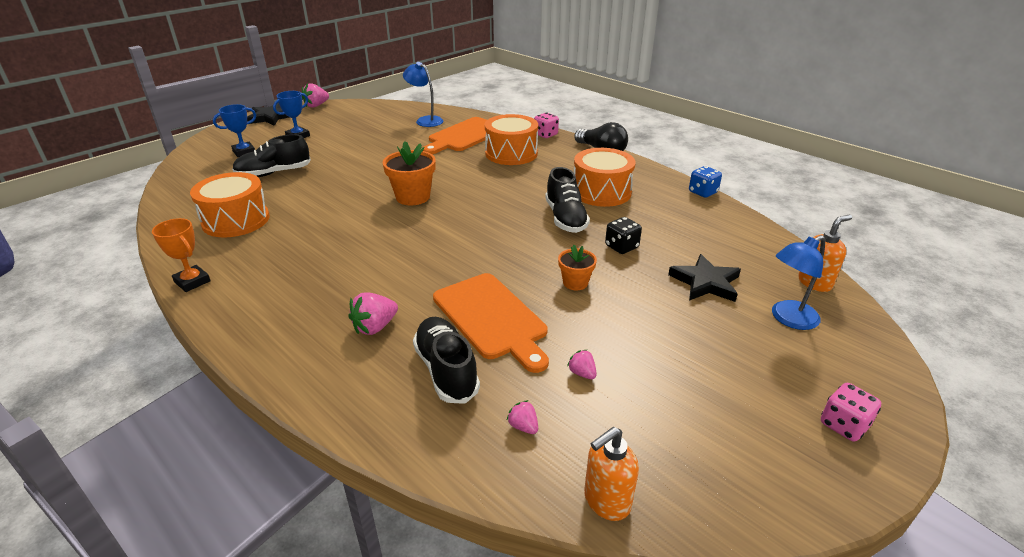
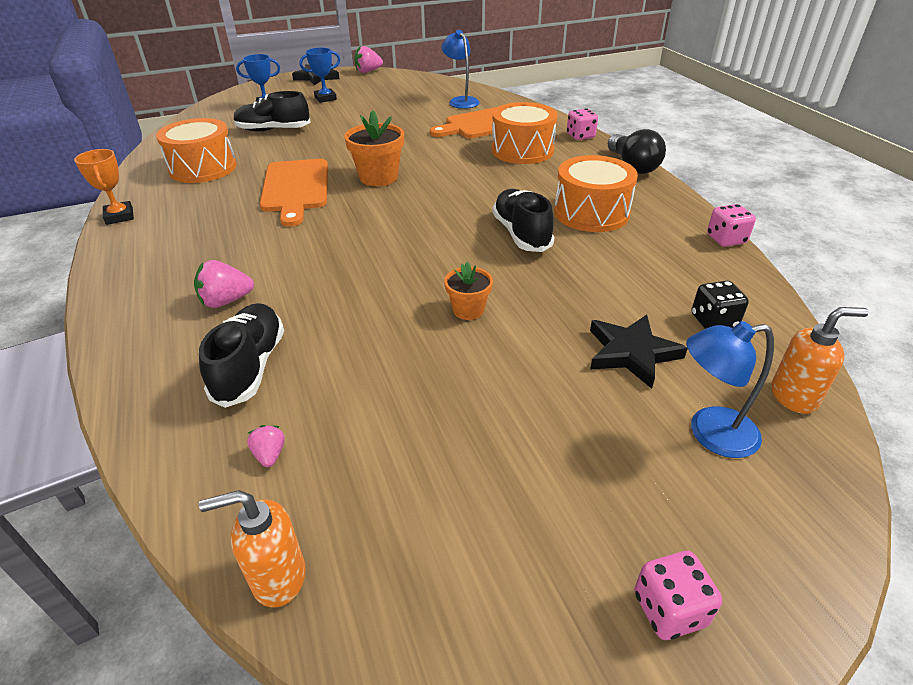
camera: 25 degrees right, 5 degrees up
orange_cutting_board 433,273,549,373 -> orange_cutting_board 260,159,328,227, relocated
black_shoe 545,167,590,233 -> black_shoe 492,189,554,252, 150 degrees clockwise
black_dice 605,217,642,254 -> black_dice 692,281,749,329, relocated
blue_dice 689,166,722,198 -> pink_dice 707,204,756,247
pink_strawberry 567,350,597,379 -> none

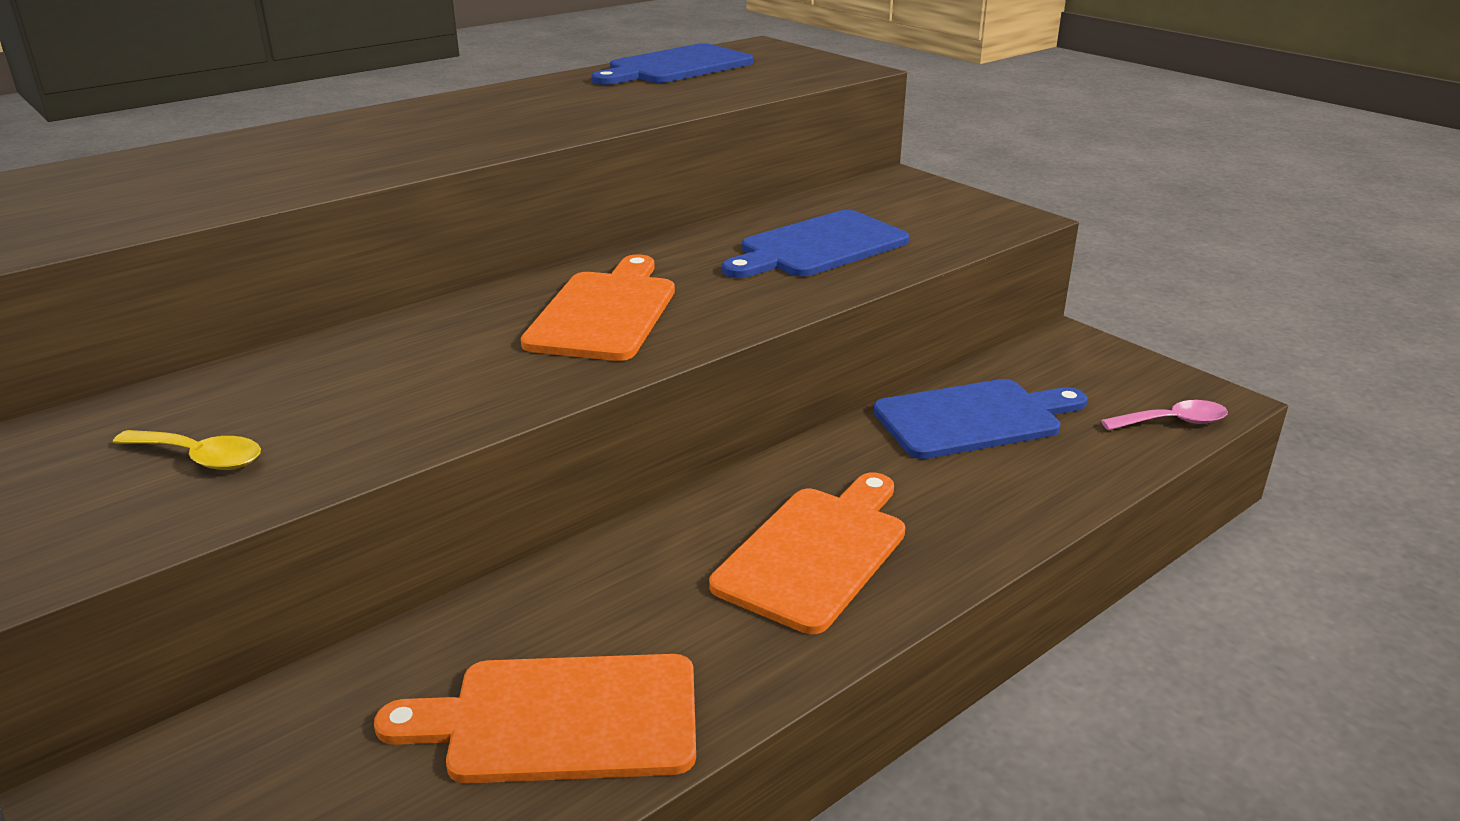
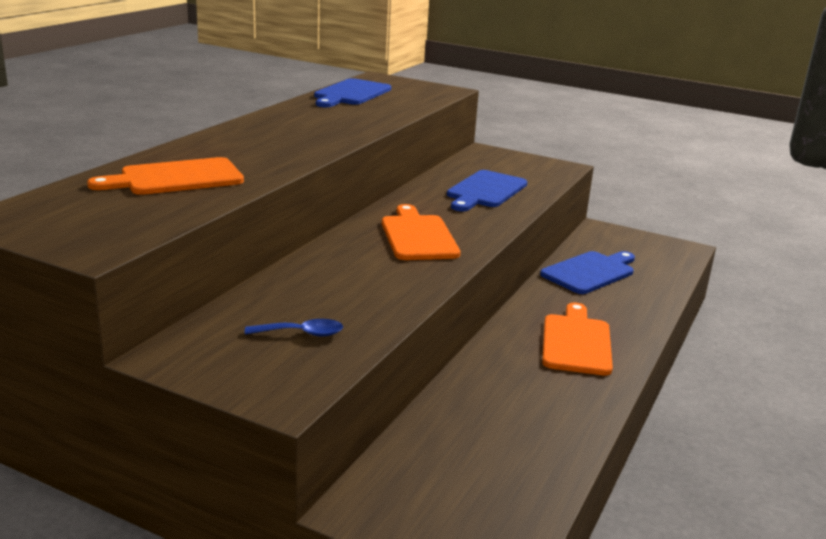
camera: 25 degrees left, 5 degrees down
orange_cutting_board 374,654,696,783 -> orange_cutting_board 87,157,244,195, relocated
yellow_spoon 112,430,261,470 -> blue_spoon 245,319,343,337
pink_spoon 1101,400,1228,430 -> none

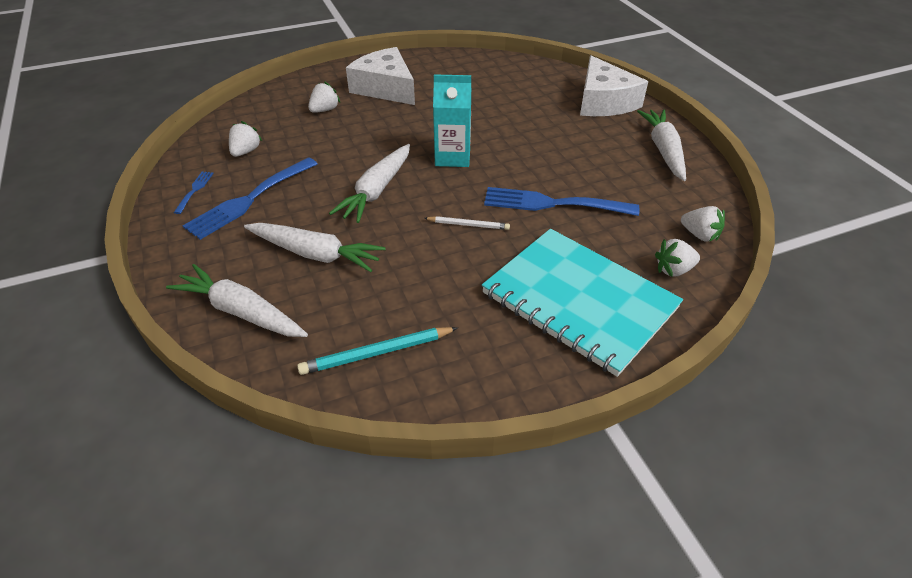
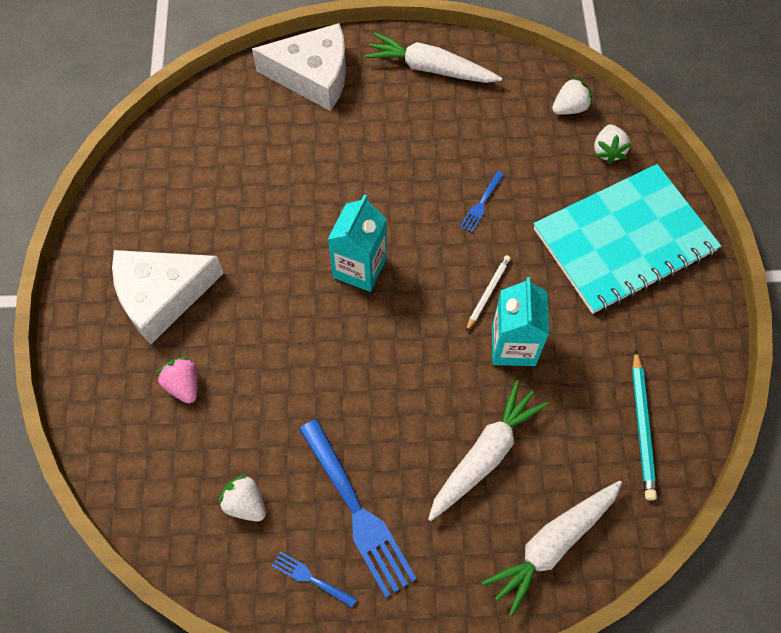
camera: 70 degrees left, 20 degrees up
white_strawberry 308,81,340,113 -> pink_strawberry 156,357,198,404
blue_fork 484,187,640,216 -> blue_fork 460,171,504,233, x0.46
none -> turquoise_carton 492,277,549,366
white_carrot 329,144,410,223 -> none

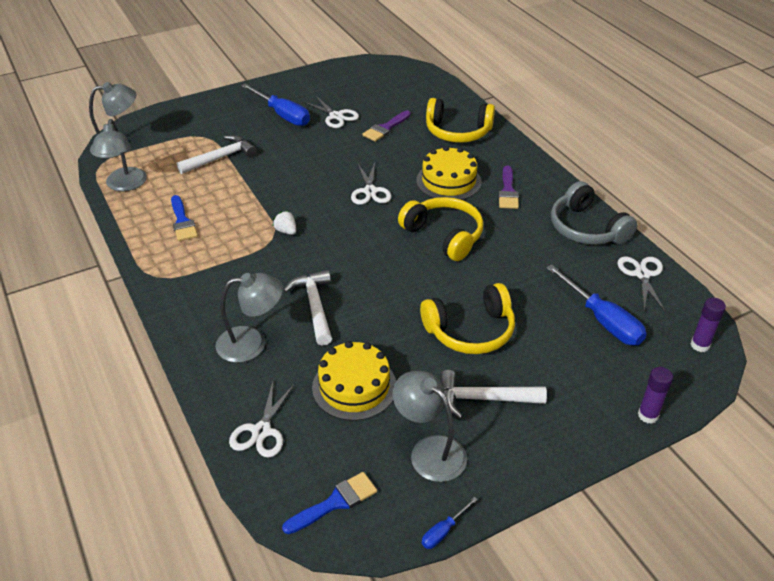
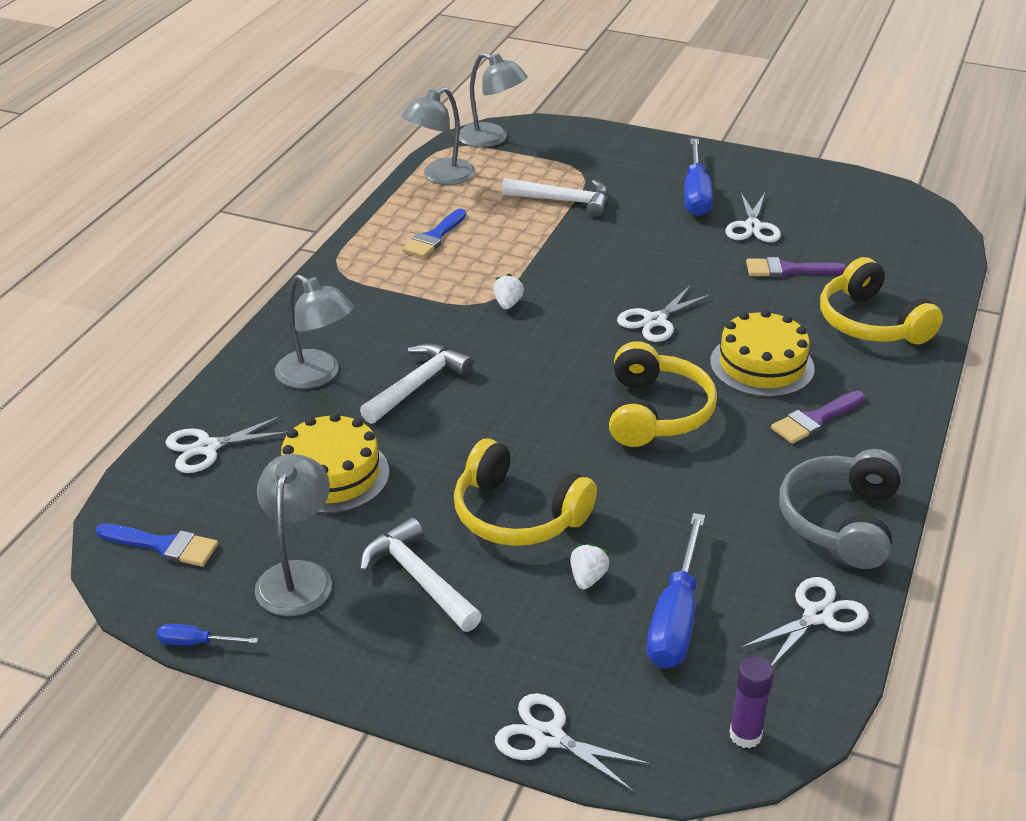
camera: 50 degrees right, 5 degrees down
purple_glue_stick 638,367,673,424 -> white_scissors 495,693,651,791
none -> white_strawberry 570,543,610,590

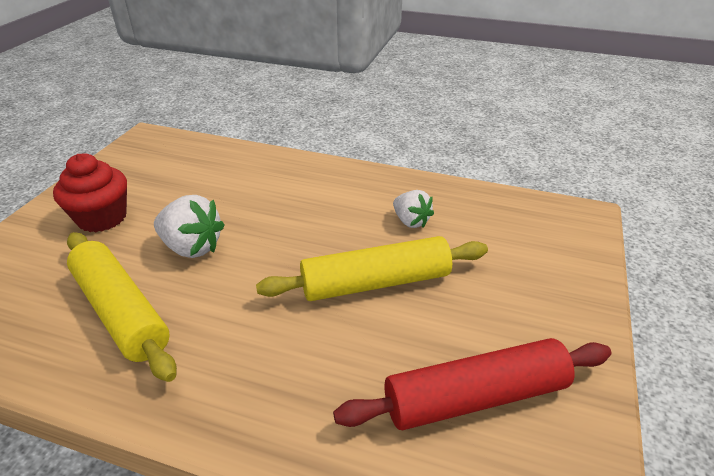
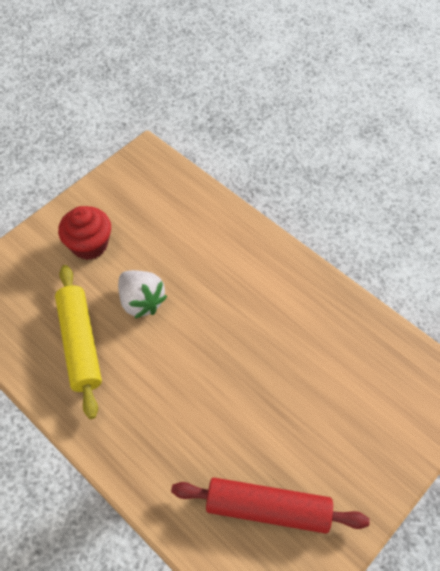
camera: 25 degrees right, 20 degrees up
yellow_rolling_pin 256,236,488,301 -> none
white_strawberry 393,190,434,228 -> none

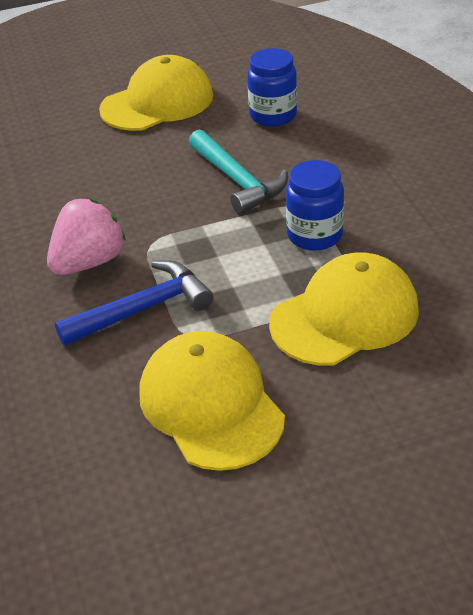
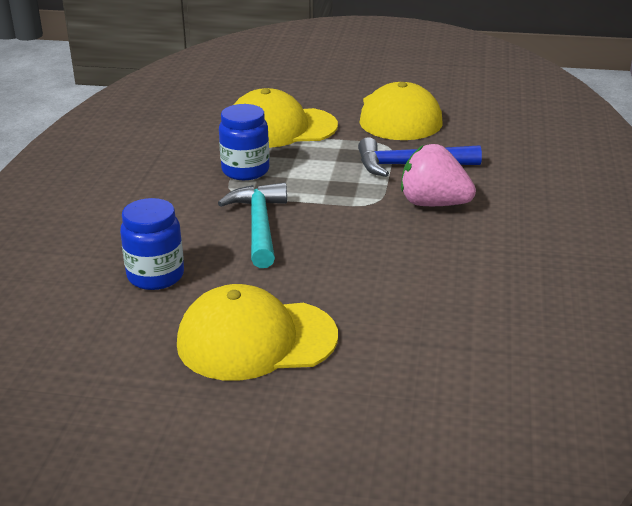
camera: 155 degrees left, 10 degrees down
pink_strawberry 47,199,126,275 -> pink_strawberry 401,144,476,206, 45 degrees clockwise

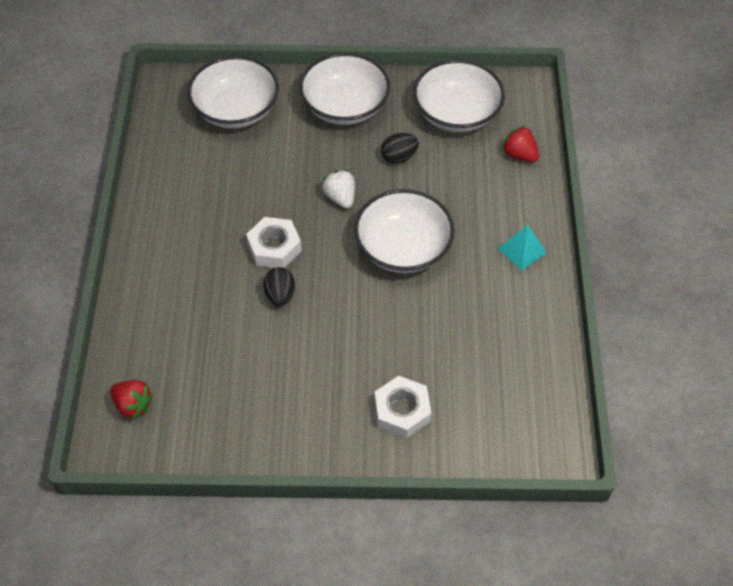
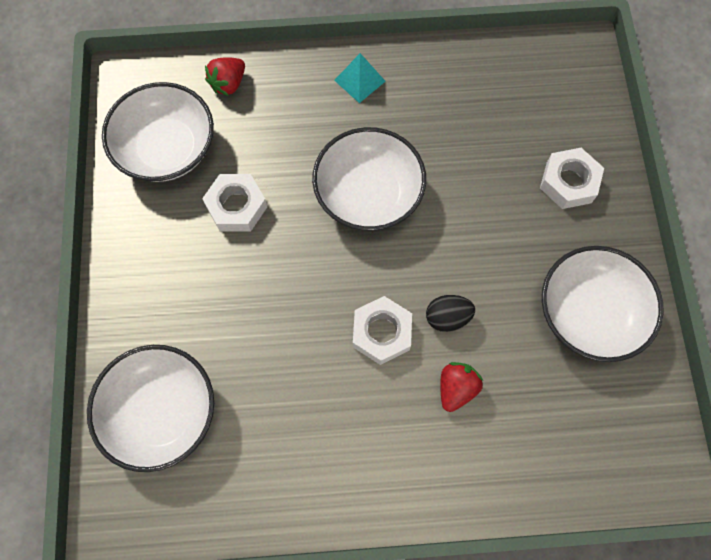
camera: 95 degrees left, 15 degrees up
black_egg 381,133,419,164 -> white_nut 202,174,267,232
red_strawberry 110,380,153,419 -> red_strawberry 440,362,483,412, relocated
white_bowl 299,53,390,125 -> white_bowl 542,246,664,362, relocated
white_strawberry 322,170,355,209 -> none

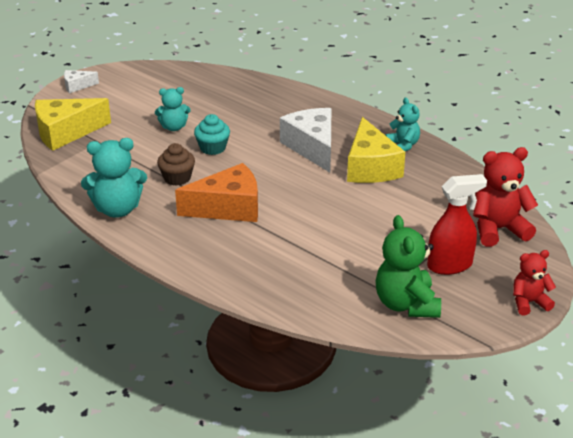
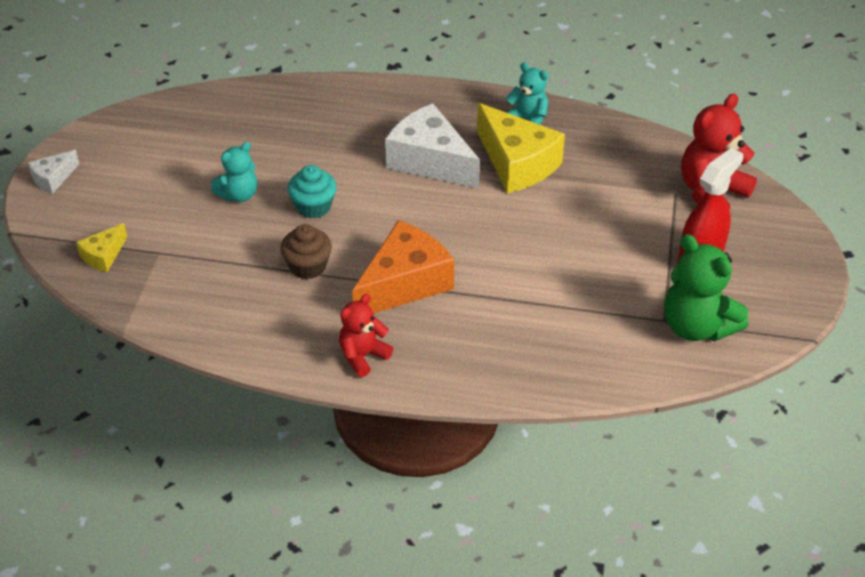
camera: 30 degrees left, 10 degrees up
yellow_cheese 35,98,111,151 -> yellow_cheese 76,223,127,272, x0.49
red_teddy_bear 513,250,556,315 -> red_teddy_bear 339,294,393,377, relocated
turquoise_teddy_bear 81,138,147,218 -> none

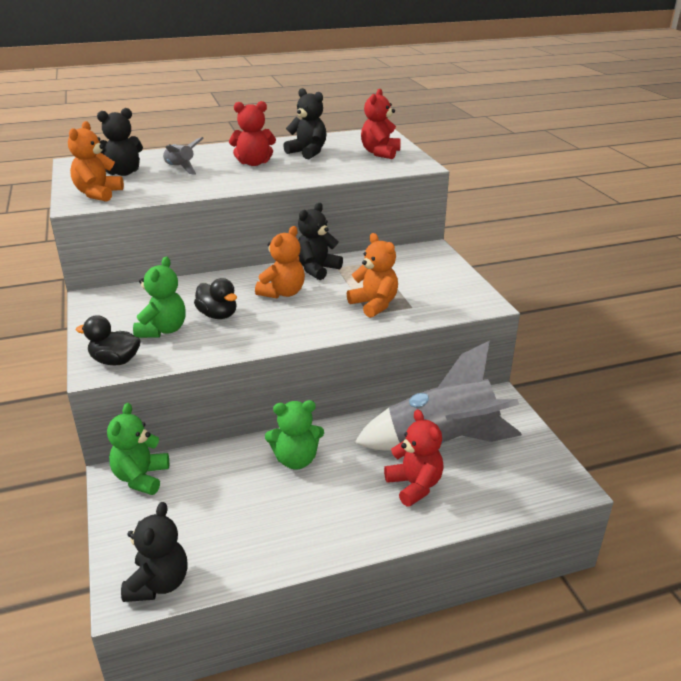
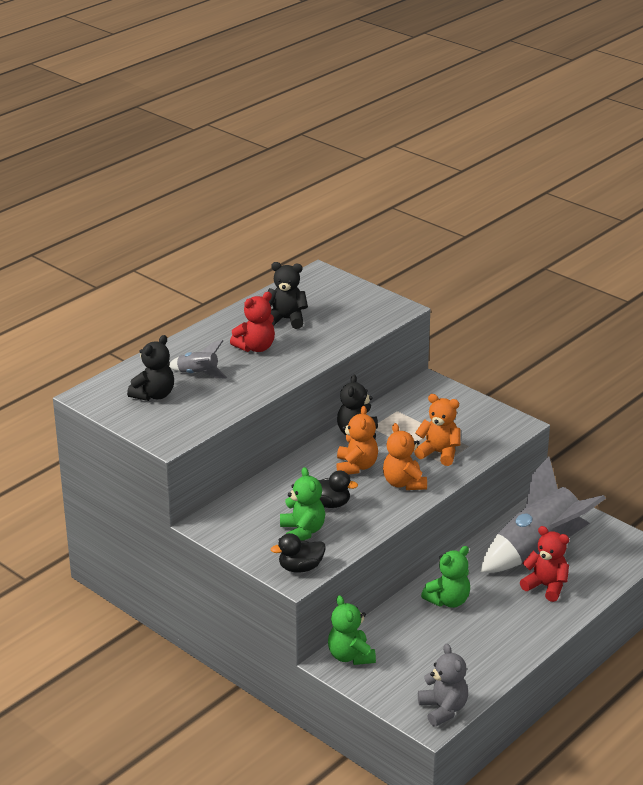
camera: 30 degrees left, 0 degrees up
orange_teddy_bear 68,121,124,202 -> orange_teddy_bear 383,423,427,490, relocated
black_teddy_bear 121,502,188,602 -> grey_teddy_bear 418,644,468,727
red_teddy_bear 361,89,401,159 -> none

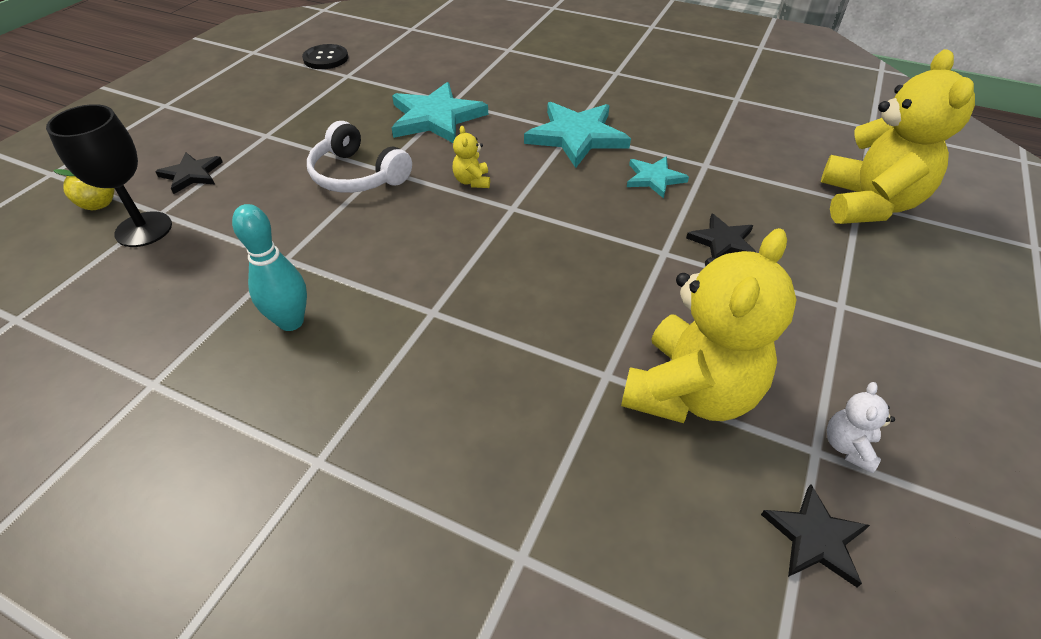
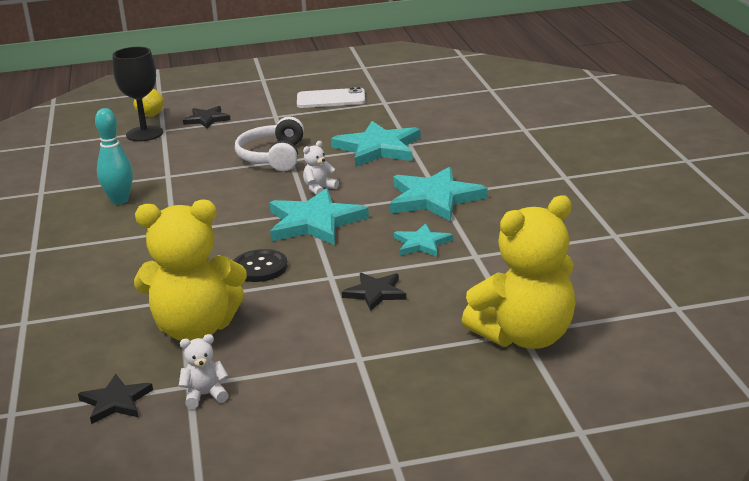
camera: 55 degrees right, 20 degrees down
black_button 302,44,348,69 -> black_button 233,249,288,282, relocated
none -> turquoise_star 270,188,369,245
none -> white_phone 297,87,365,108
yellow_teddy_bear 452,126,490,188 -> white_teddy_bear 303,141,339,195

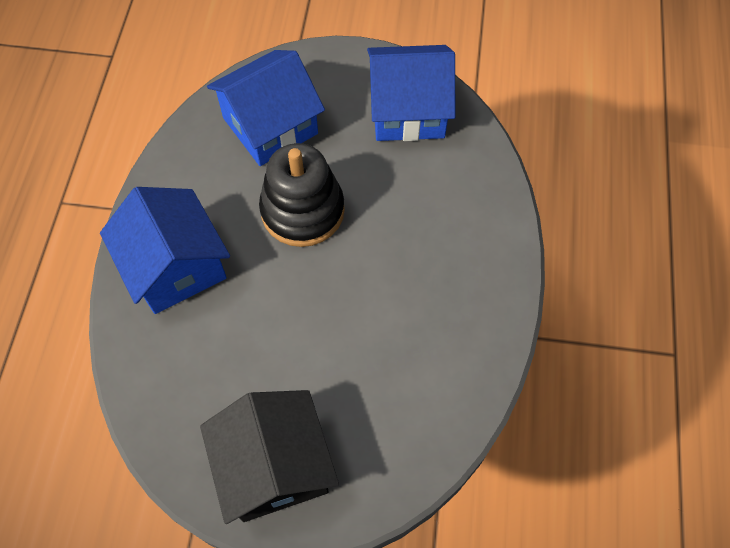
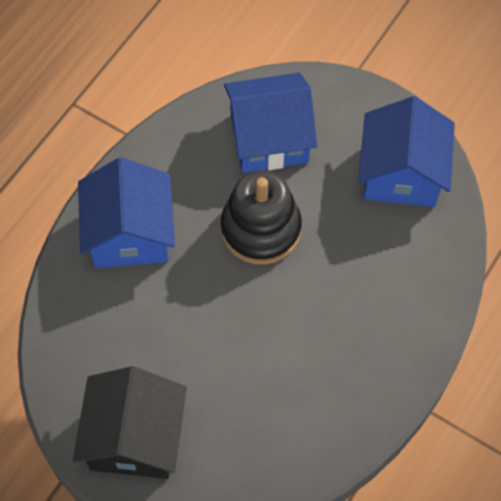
camera: 25 degrees right, 0 degrees up
blue_house 367,45,455,141 -> blue_house 358,96,455,207, 75 degrees clockwise

